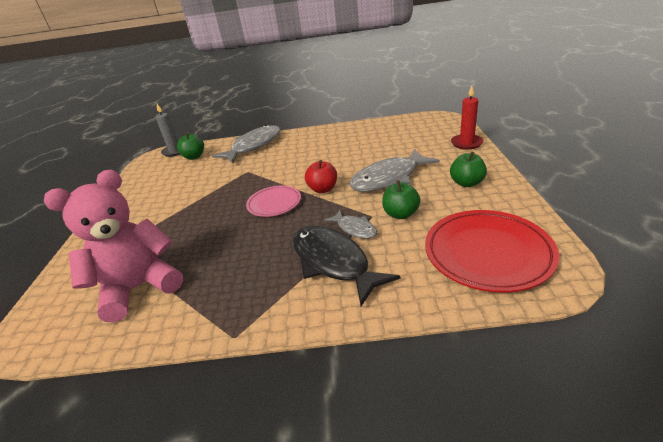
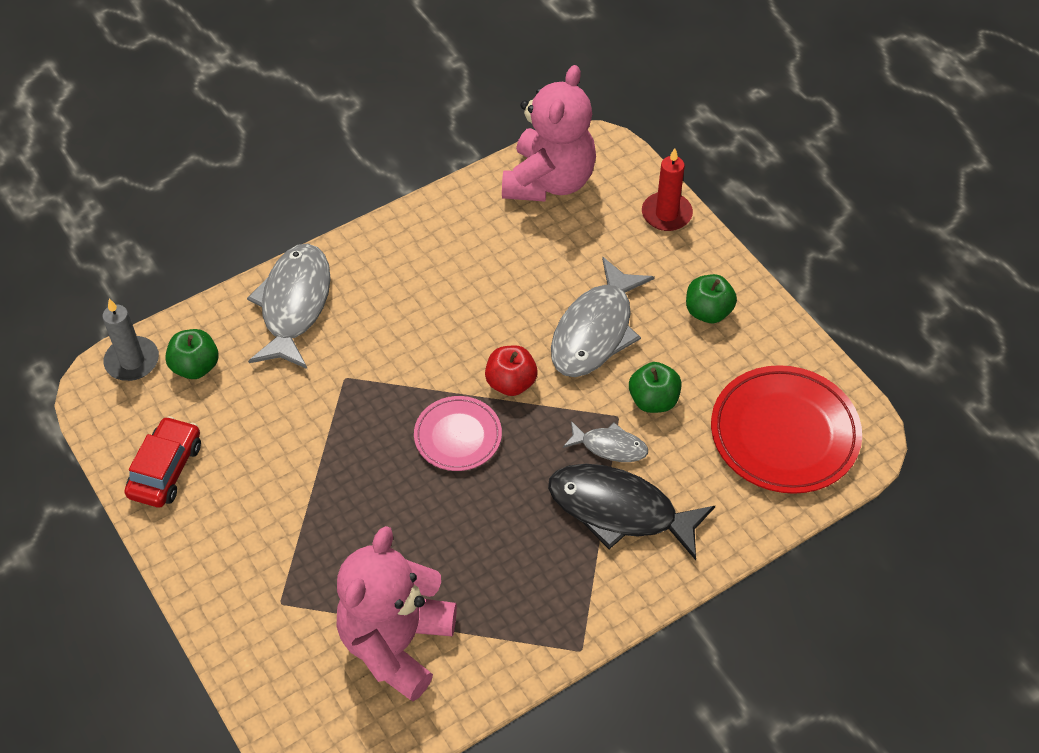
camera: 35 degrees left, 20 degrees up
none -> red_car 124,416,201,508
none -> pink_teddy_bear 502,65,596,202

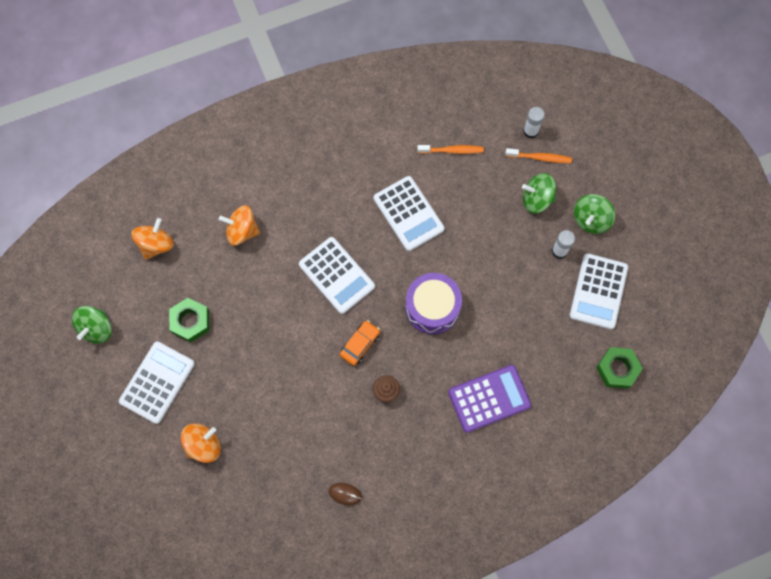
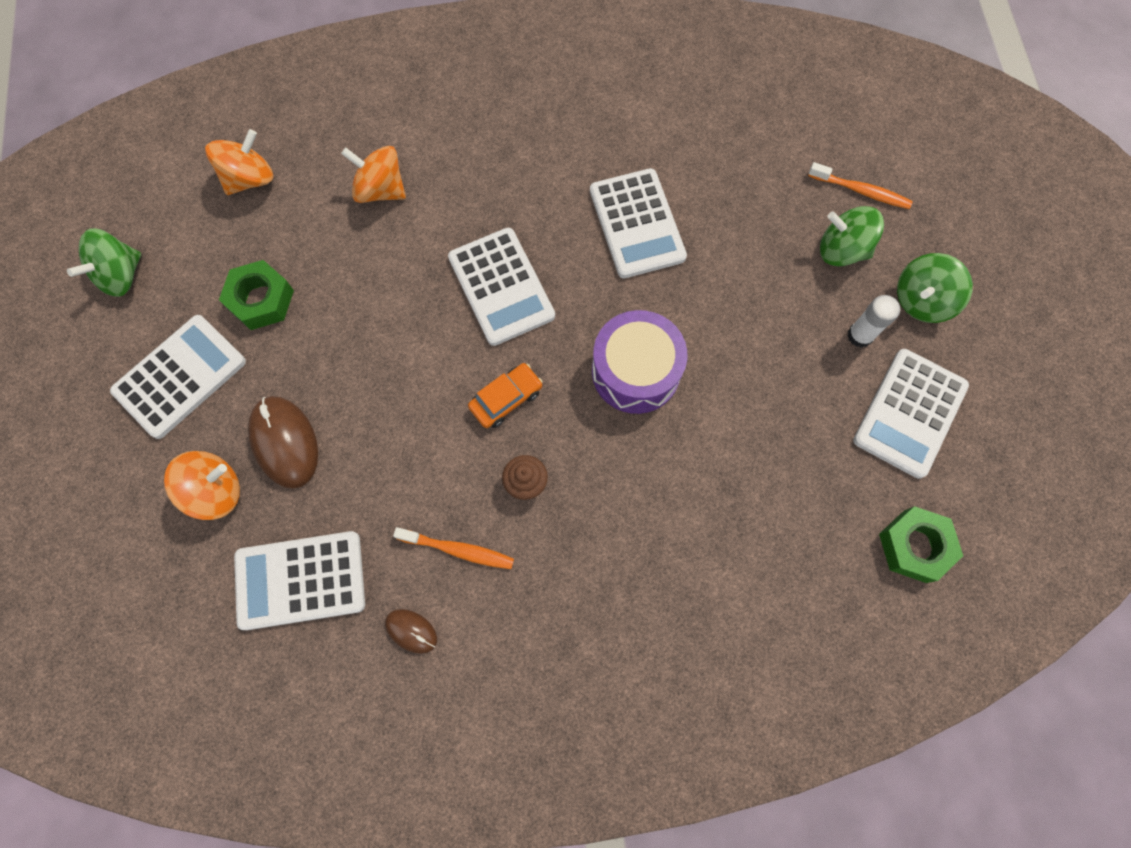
camera: 15 degrees right, 0 degrees up
none -> white_calculator 234,531,365,630
none -> brown_mouse 248,396,318,489
orange_toothbrush 417,145,484,154 -> orange_toothbrush 393,527,514,569, relocated
purple_calculator 448,365,531,433 -> none
white_glue_stick 523,107,545,139 -> none

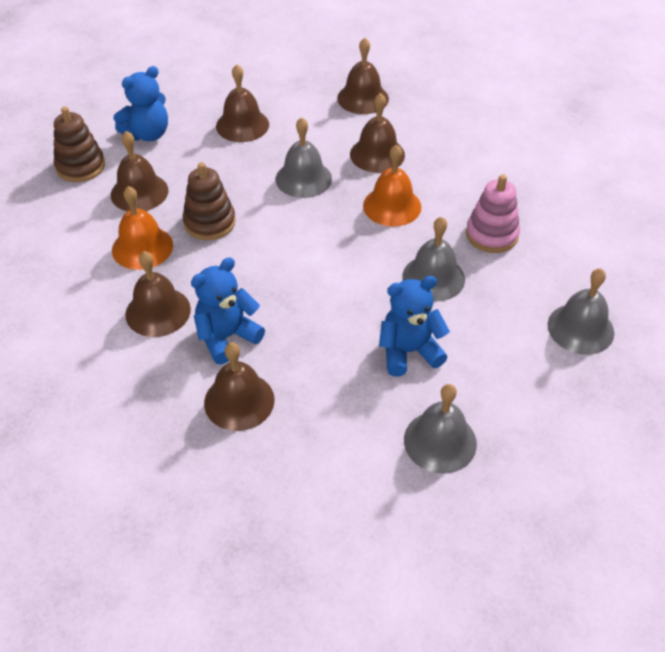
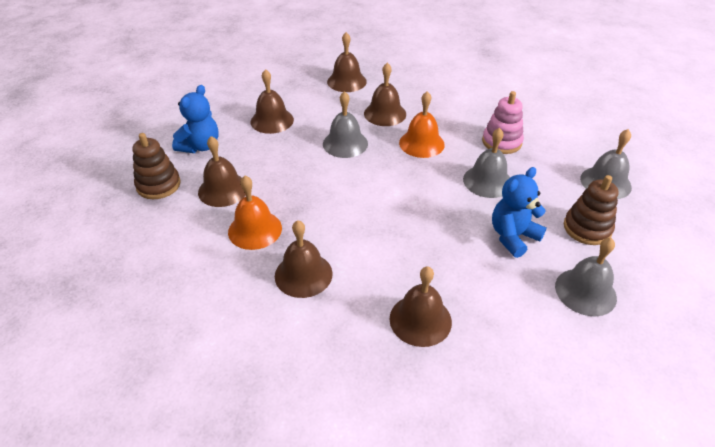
camera: 25 degrees left, 5 degrees down
brown_stacking_toy 182,162,236,240 -> brown_stacking_toy 564,175,619,245, relocated
blue_teddy_bear 191,257,265,365 -> none

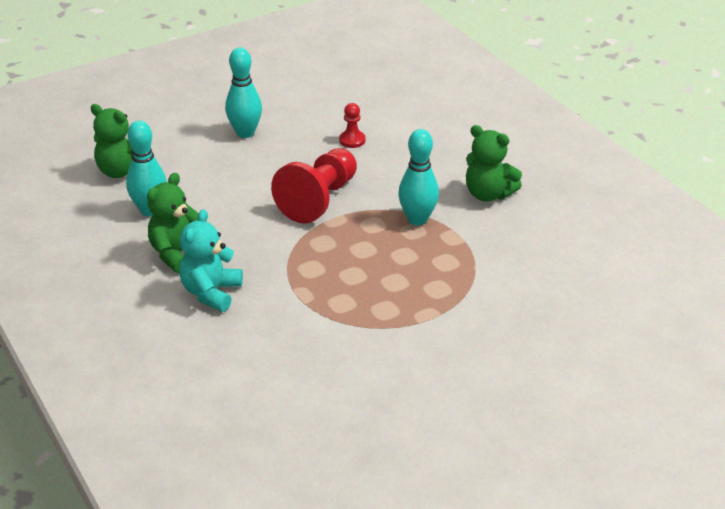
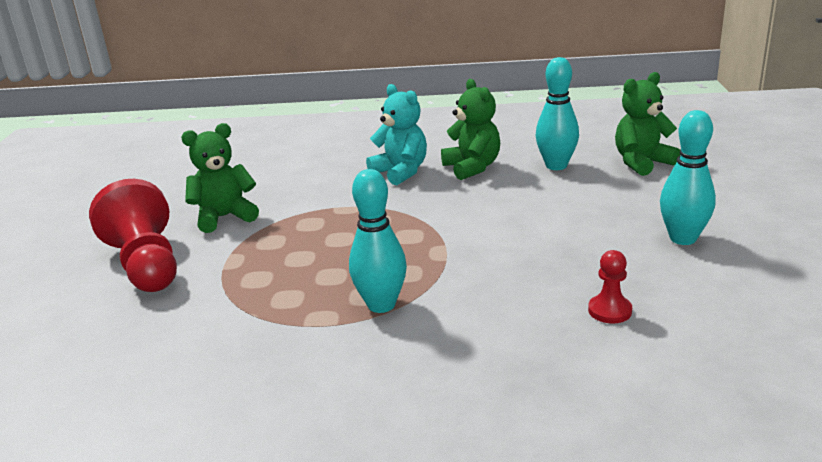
camera: 125 degrees right, 10 degrees down
red_pawn 271,148,357,224 -> red_pawn 89,179,177,292, relocated
green_teddy_bear 466,125,522,201 -> green_teddy_bear 181,123,259,233, relocated

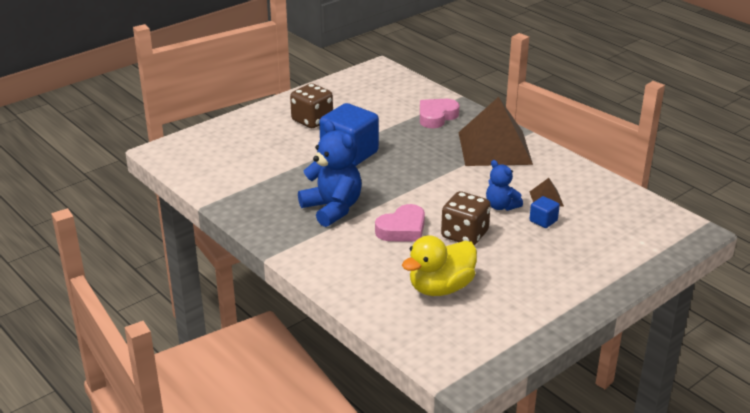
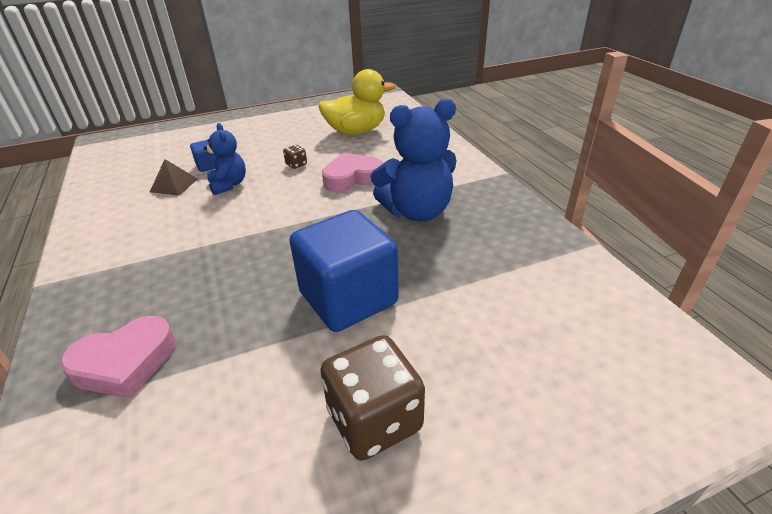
camera: 160 degrees left, 5 degrees up
brown_dice 441,191,491,245 -> brown_dice 283,145,307,169, x0.43
blue_teddy_bear 298,120,362,227 -> blue_teddy_bear 370,99,457,221, 90 degrees counterclockwise
brown_pyramid 458,97,533,166 -> none

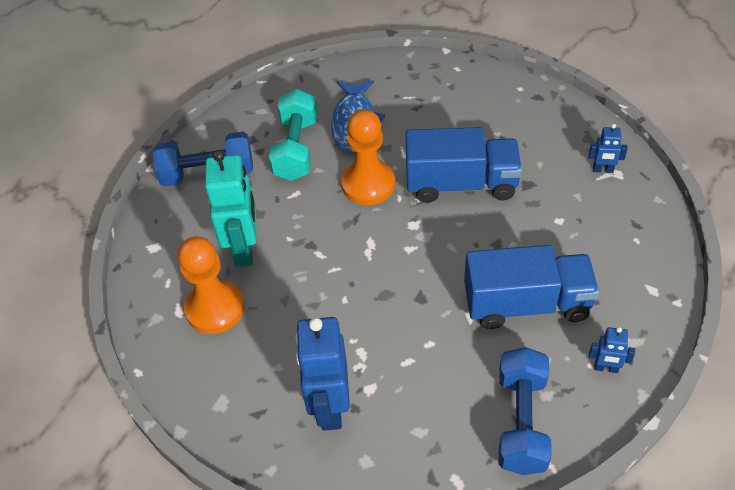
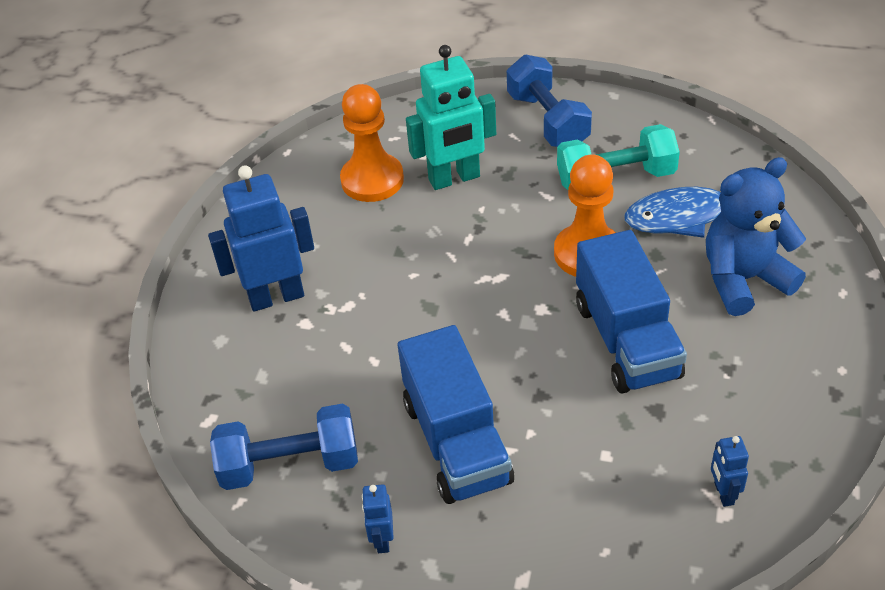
camera: 75 degrees right, 5 degrees down
none -> blue_teddy_bear 706,157,806,316

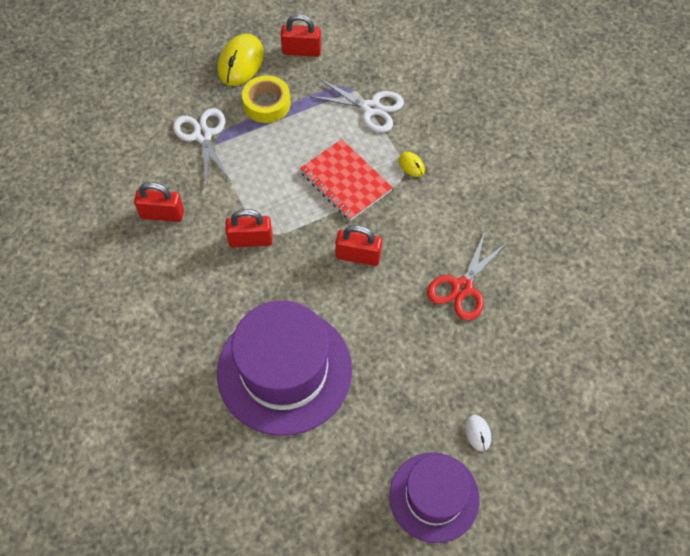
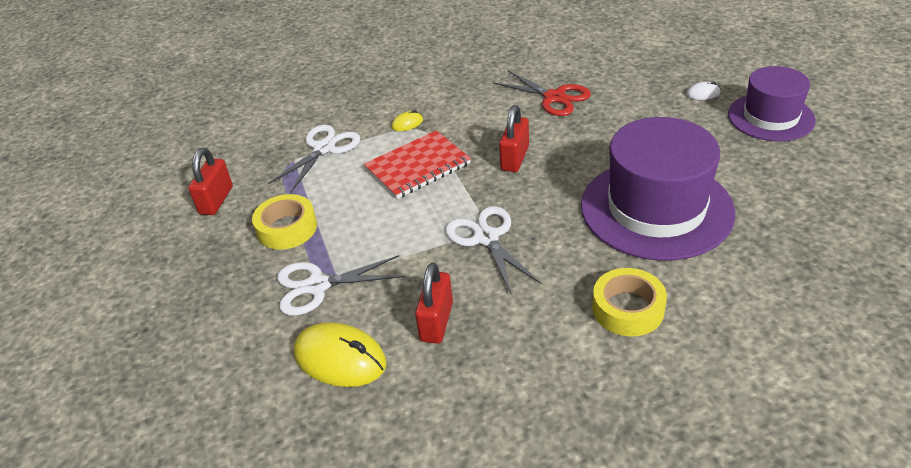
camera: 80 degrees left, 20 degrees down
yellow_mouse 218,34,264,86 -> yellow_mouse 294,322,386,387, relocated
red_padlock 225,209,273,247 -> white_scissors 445,206,541,293
none -> yellow_tape 592,268,667,336

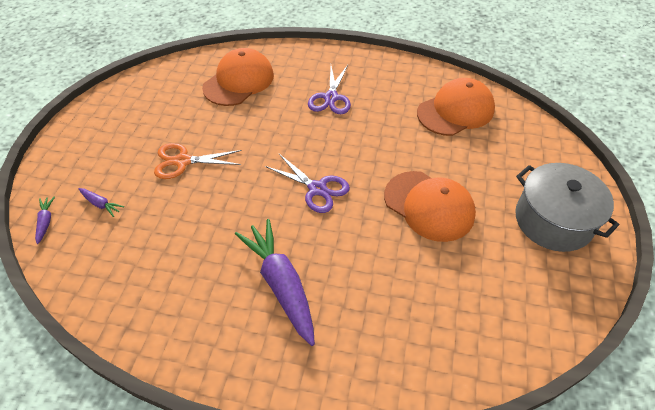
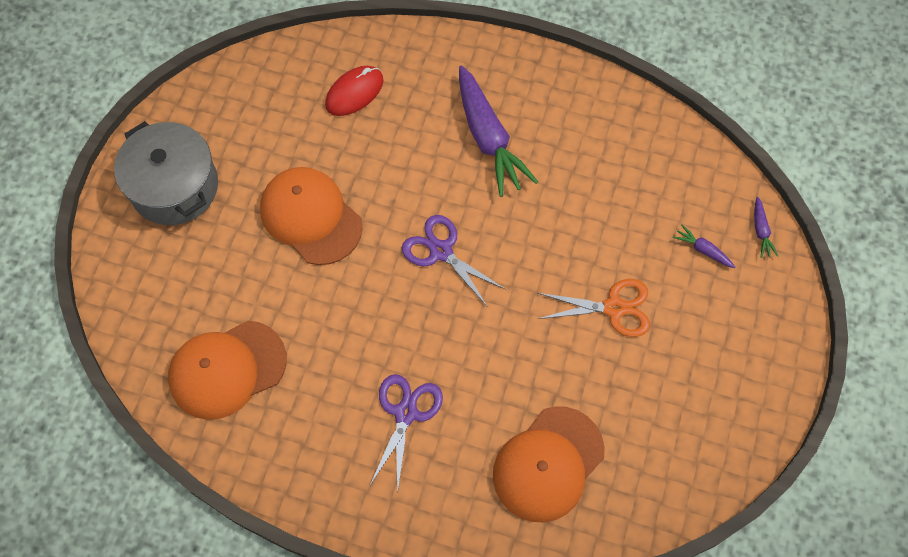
camera: 175 degrees left, 15 degrees up
none -> red_mouse 325,66,384,116

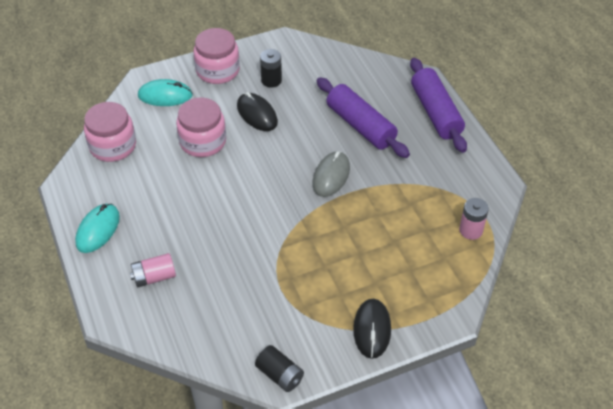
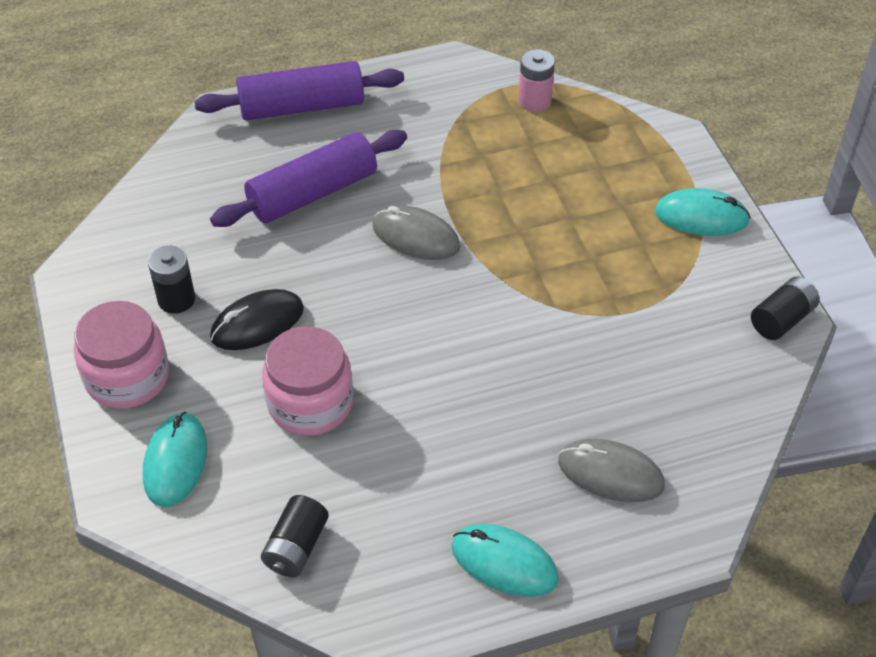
camera: 85 degrees left, 0 degrees up
pink_jar 84,102,136,162 -> black_battery 261,495,329,577
pink_battery 130,253,176,287 -> grey_mouse 558,439,665,502
black_mouse 353,299,391,359 -> turquoise_mouse 655,188,751,236

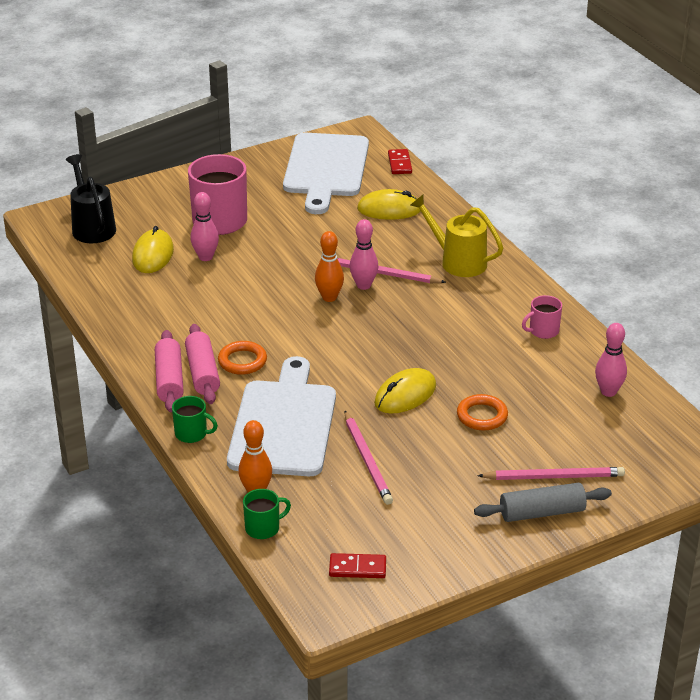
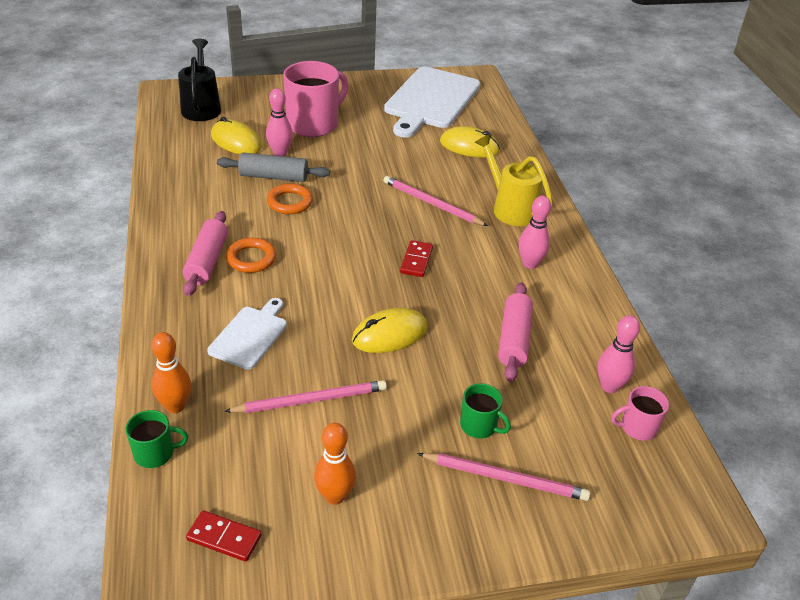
camera: 15 degrees right, 5 degrees up
white_cutting_board 227,356,336,476 -> white_cutting_board 207,298,287,370, x0.52
yellow_mouse 132,226,174,273 -> yellow_mouse 211,117,262,154, 75 degrees counterclockwise
grey_rolling_pin 474,483,612,522 -> grey_rolling_pin 217,153,330,182, relocated
pink_pencil 345,411,393,505 -> pink_pencil 224,380,387,413, 105 degrees counterclockwise
orange_ring 457,394,508,431 -> orange_ring 267,184,313,214, relocated
orange_bowling_pin 315,231,344,302 -> orange_bowling_pin 314,423,356,505, relocated
red_domino 388,149,412,174 -> red_domino 400,240,433,277, relocated
green_mug 172,396,218,443 -> green_mug 460,383,511,438, relocated
pink_rolling_pin 155,330,184,412 -> pink_rolling_pin 498,283,533,382, relocated
pink_bowling_pin 350,219,378,290 -> pink_bowling_pin 519,196,551,269, relocated
pink_mug 522,295,562,339 -> pink_mug 611,386,669,441, relocated

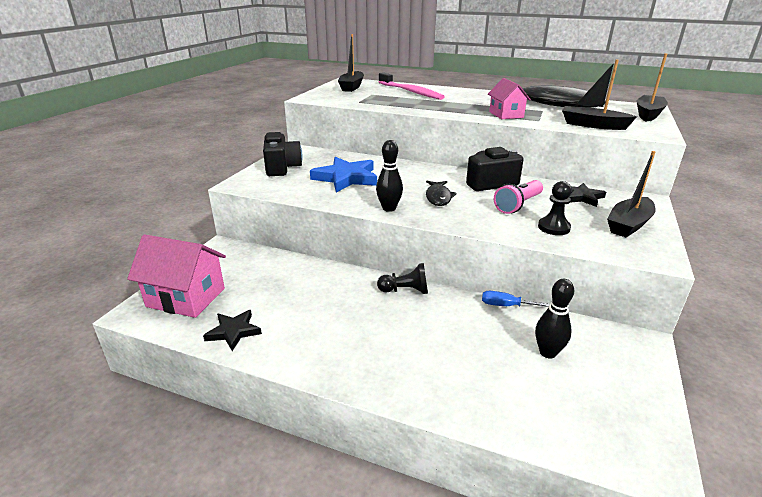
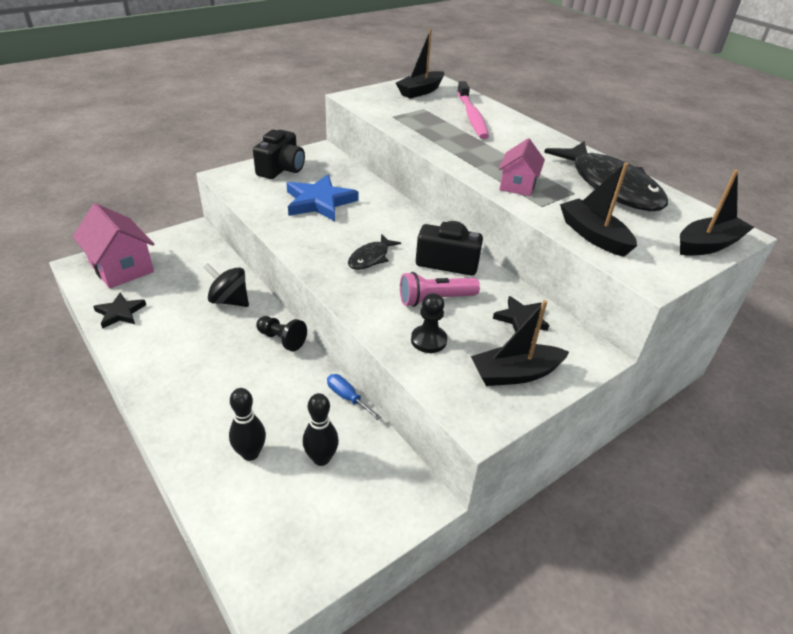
camera: 30 degrees right, 10 degrees up
none -> black_spinning_top 203,263,249,307
black_bowling_pin 376,140,403,212 -> black_bowling_pin 229,388,266,461, relocated

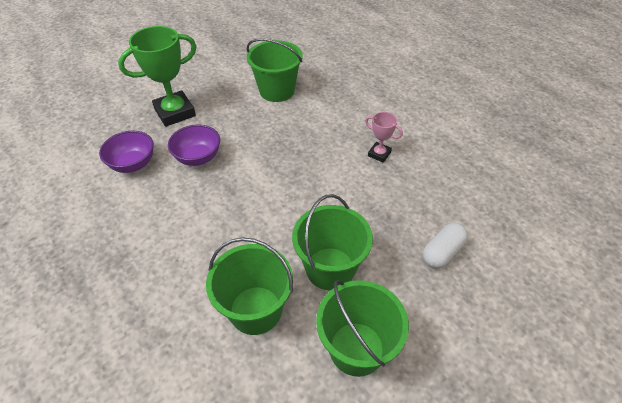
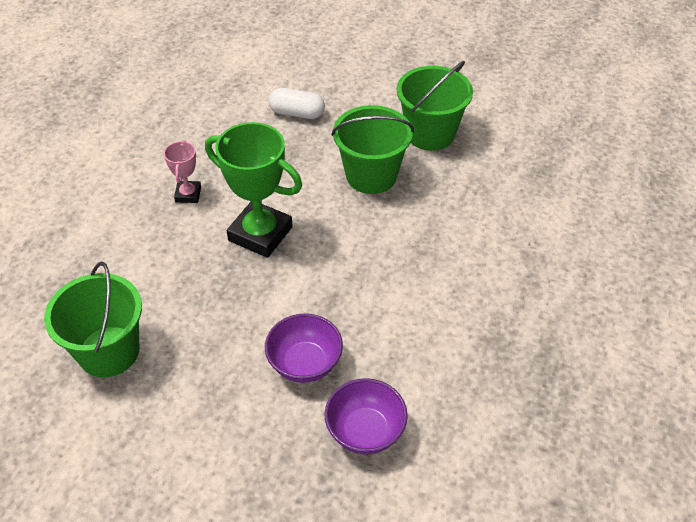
camera: 120 degrees left, 0 degrees up
green_trophy 118,26,197,127 -> green_trophy 205,122,302,258, relocated
green_bucket 206,237,293,335 -> none

